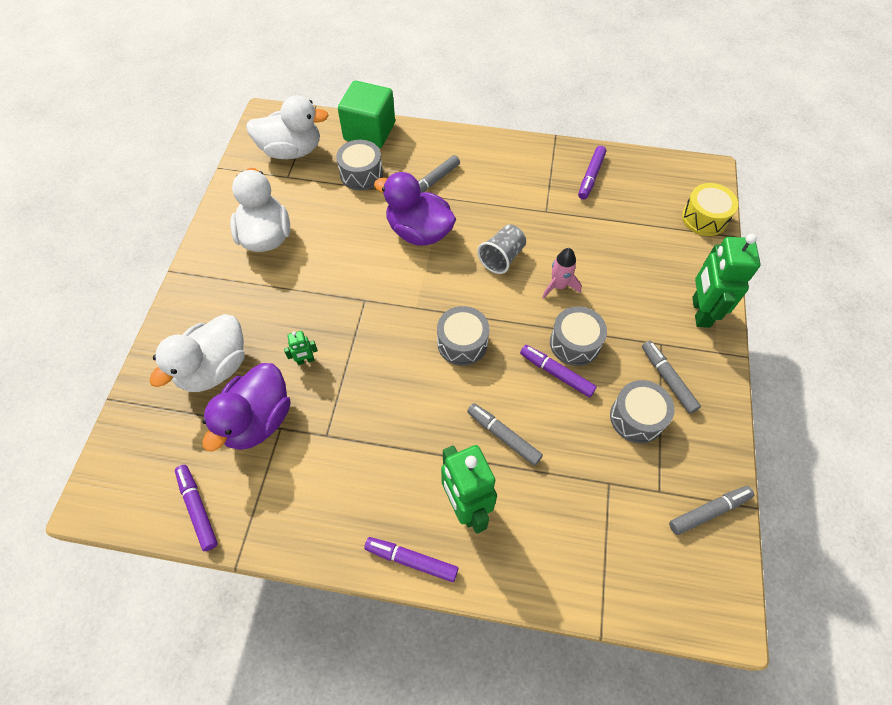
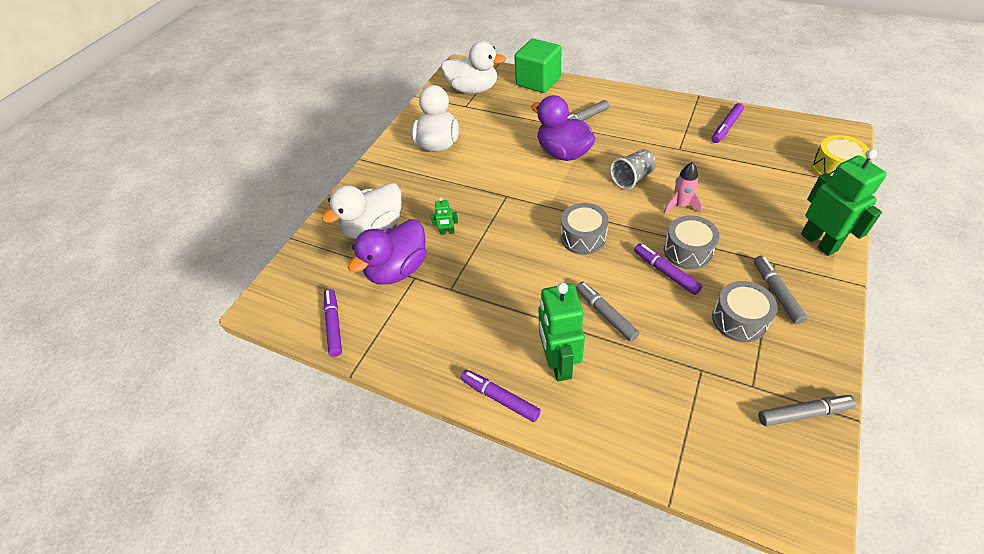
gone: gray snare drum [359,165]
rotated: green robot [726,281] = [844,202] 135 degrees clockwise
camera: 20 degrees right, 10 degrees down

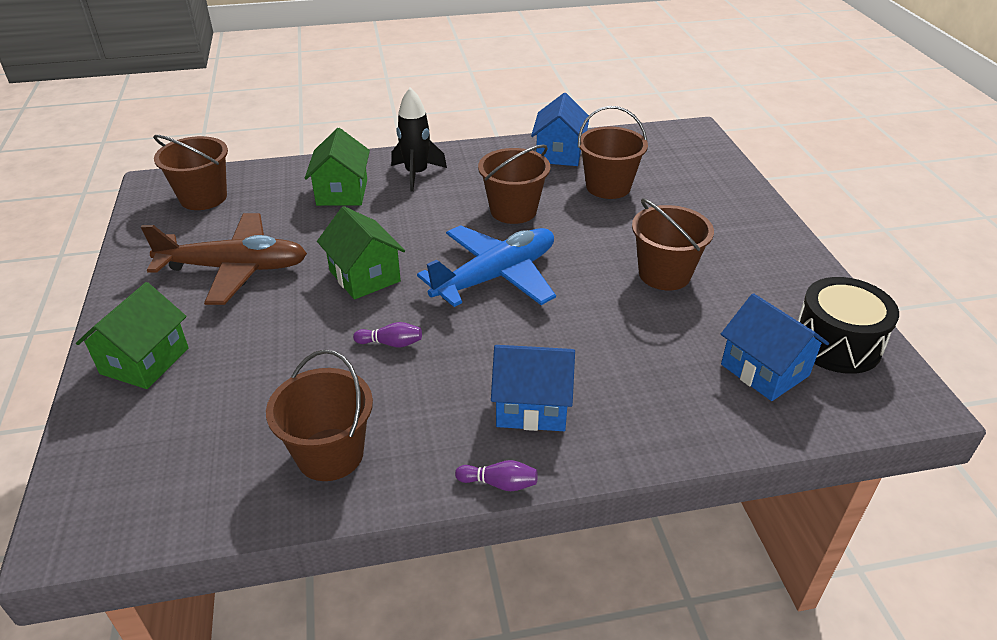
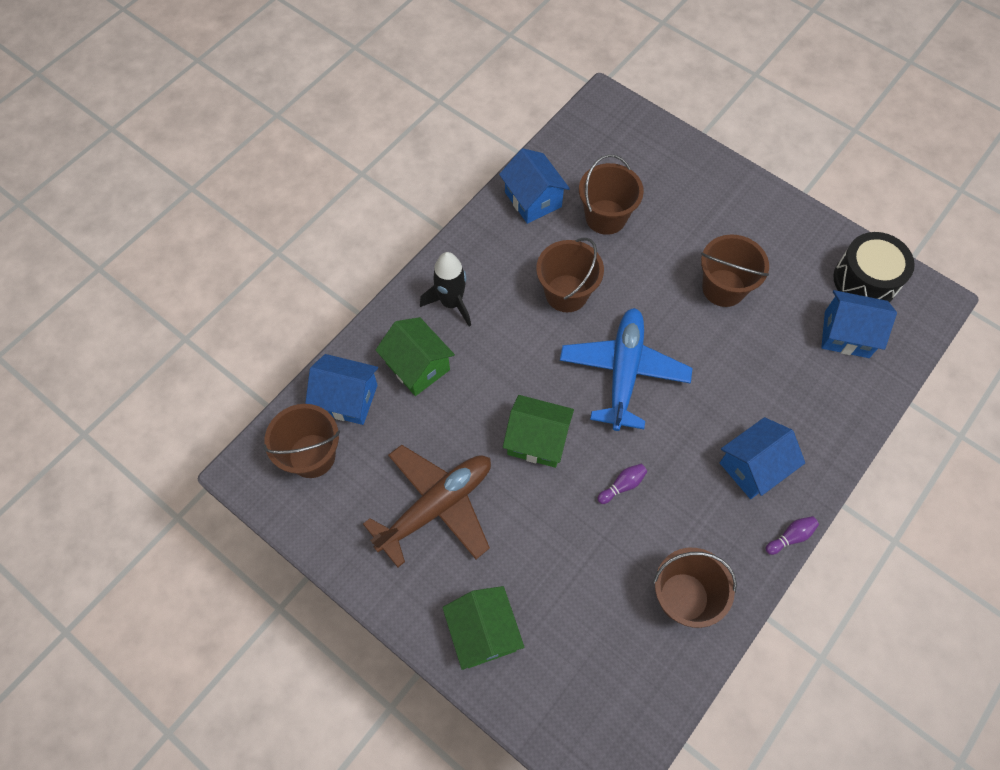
new: royal blue toy house [341,389]
camera: 40 degrees left, 25 degrees up

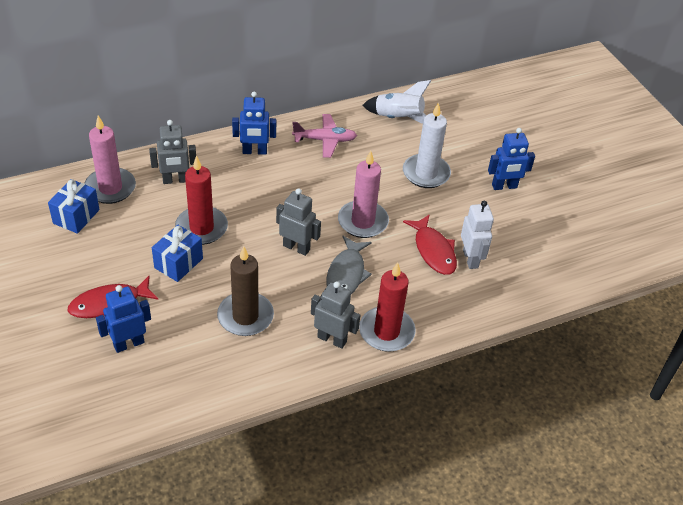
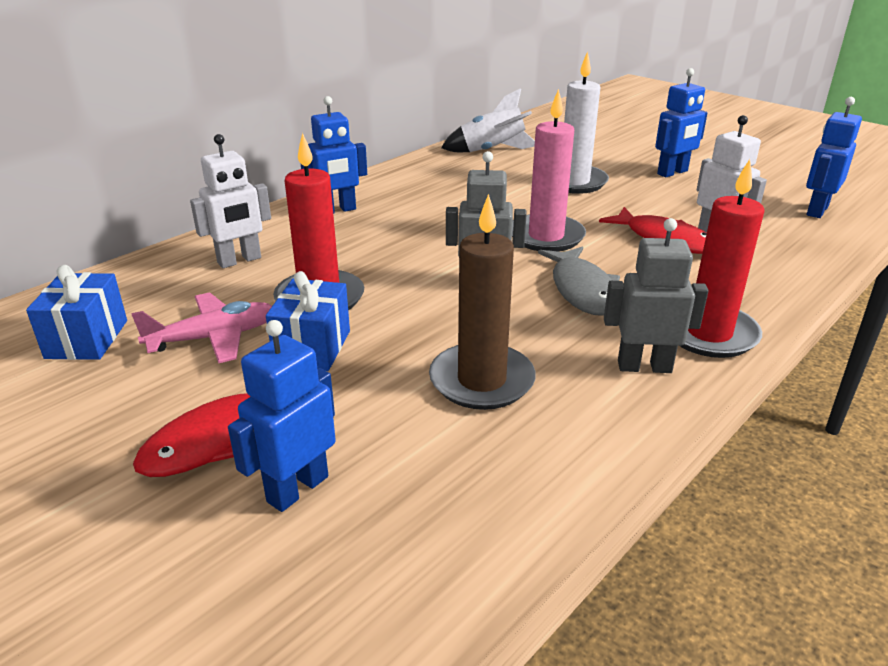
gone: pink wax candle [110,159]
new: royal blue robot [834,157]
shifted: pink plane [324,136] to [201,327]
repainted: gray robot [172,152] to pure white robot [230,201]
camera: 20 degrees left, 15 degrees down

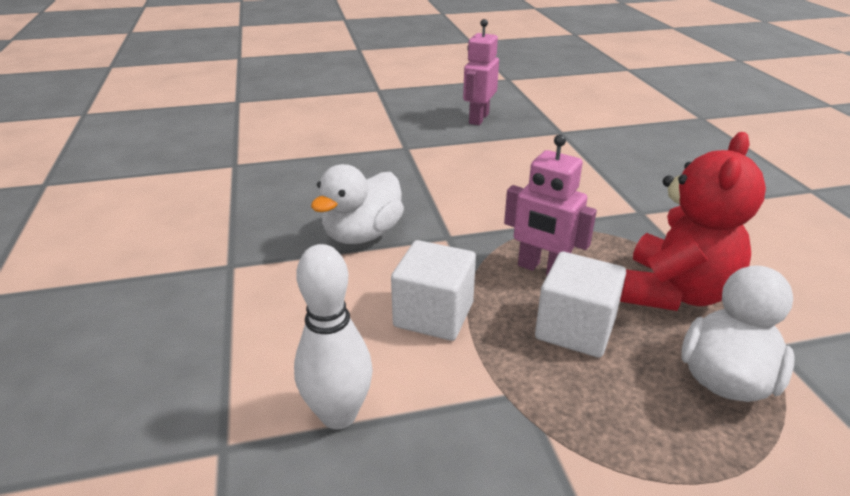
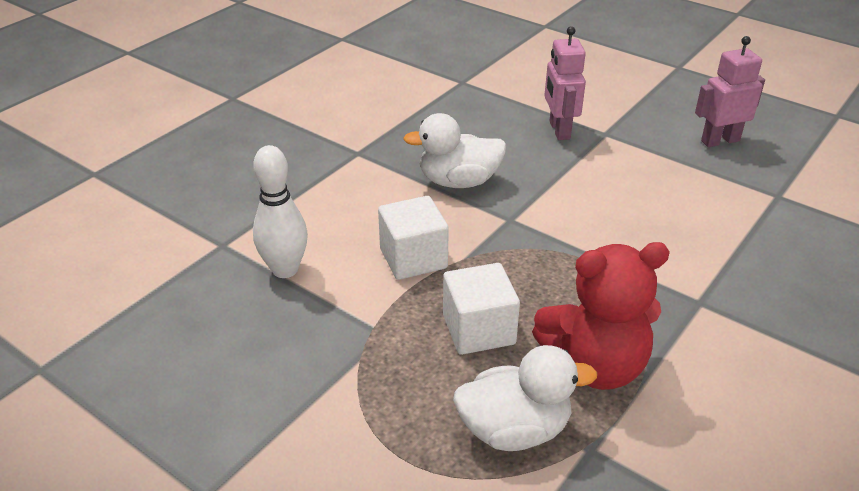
shifted: pink robot [550,205] to [565,83]
camera: 50 degrees right, 5 degrees up

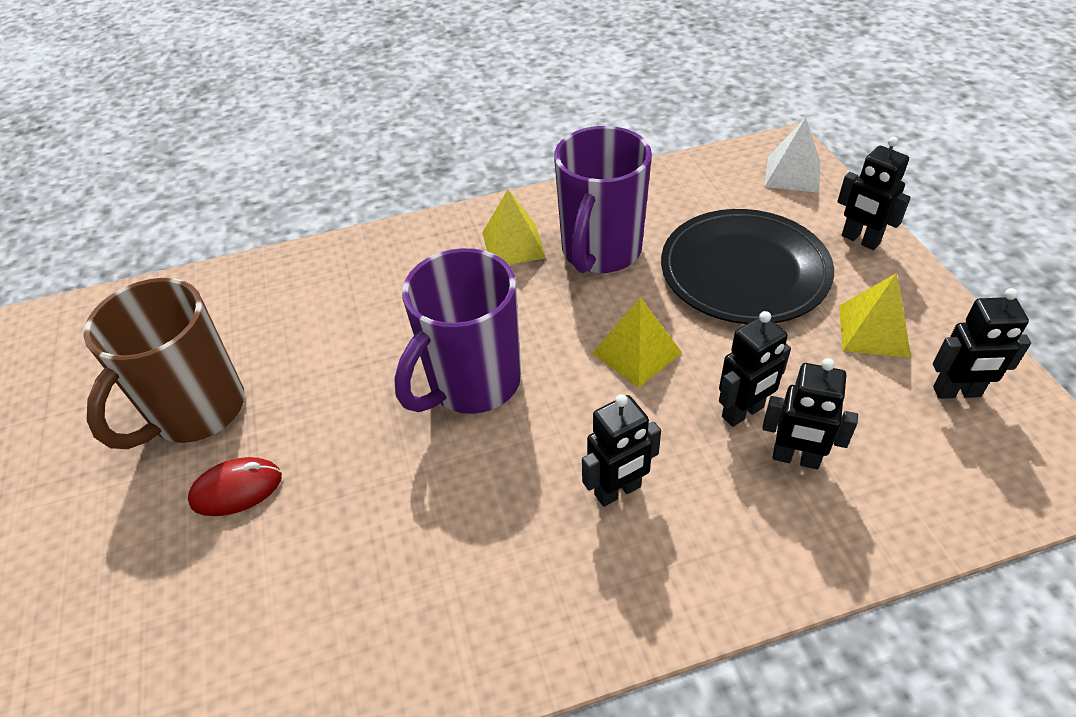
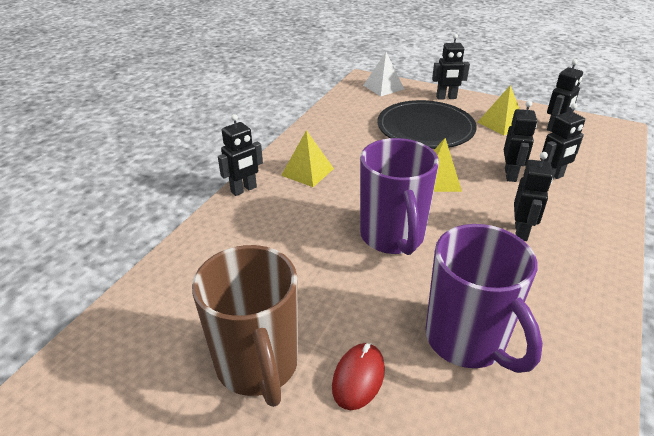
new: black robot [240,155]
shifted: violet mug [603,199] to [484,298]
camera: 50 degrees left, 10 degrees down

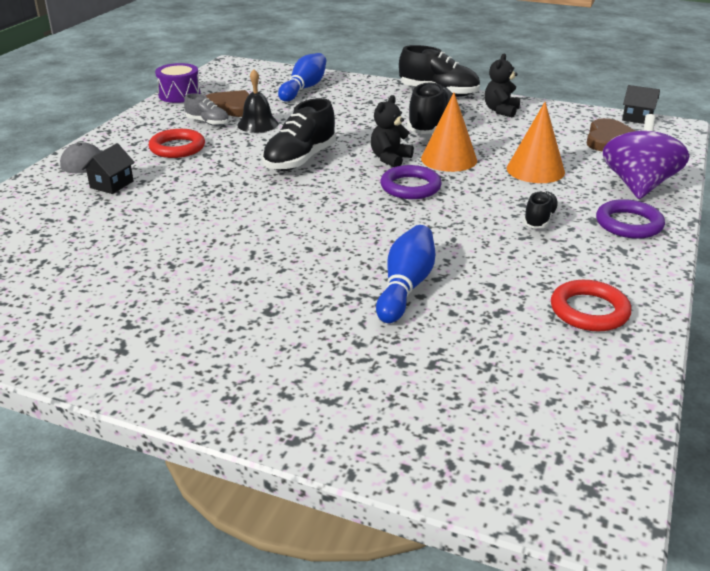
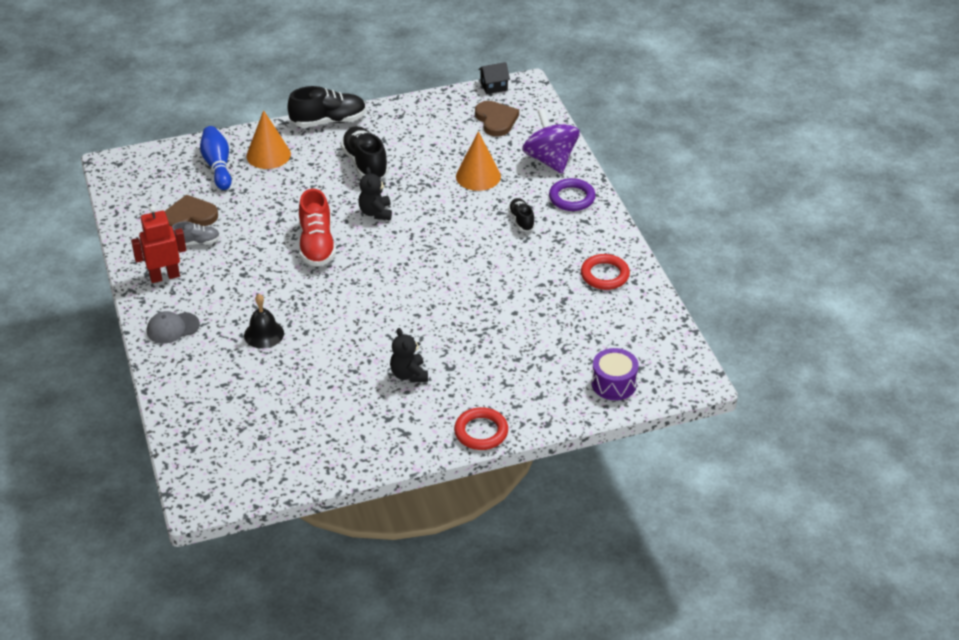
gone: black toy house [108,168]; royal blue tenpin [405,274]; violet torus [411,182]
new: red robot [158,244]
shifted: red torus [177,143] to [481,428]; violet snare drum [178,83] to [615,374]; black school bell [257,101] to [264,321]; orange-coloured solid cone [449,132] to [268,139]; black teddy bear [502,86] to [409,355]
repainted: black lace-up shoe [299,134] to red lace-up shoe [317,228]
camera: 40 degrees left, 10 degrees up

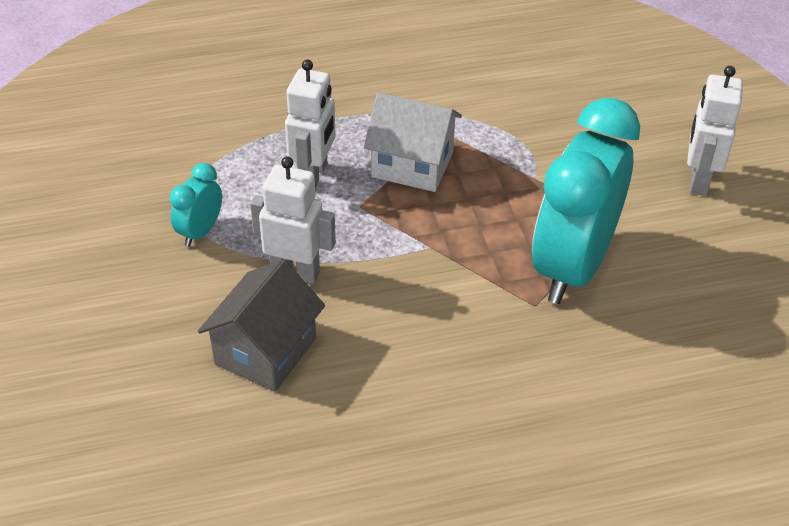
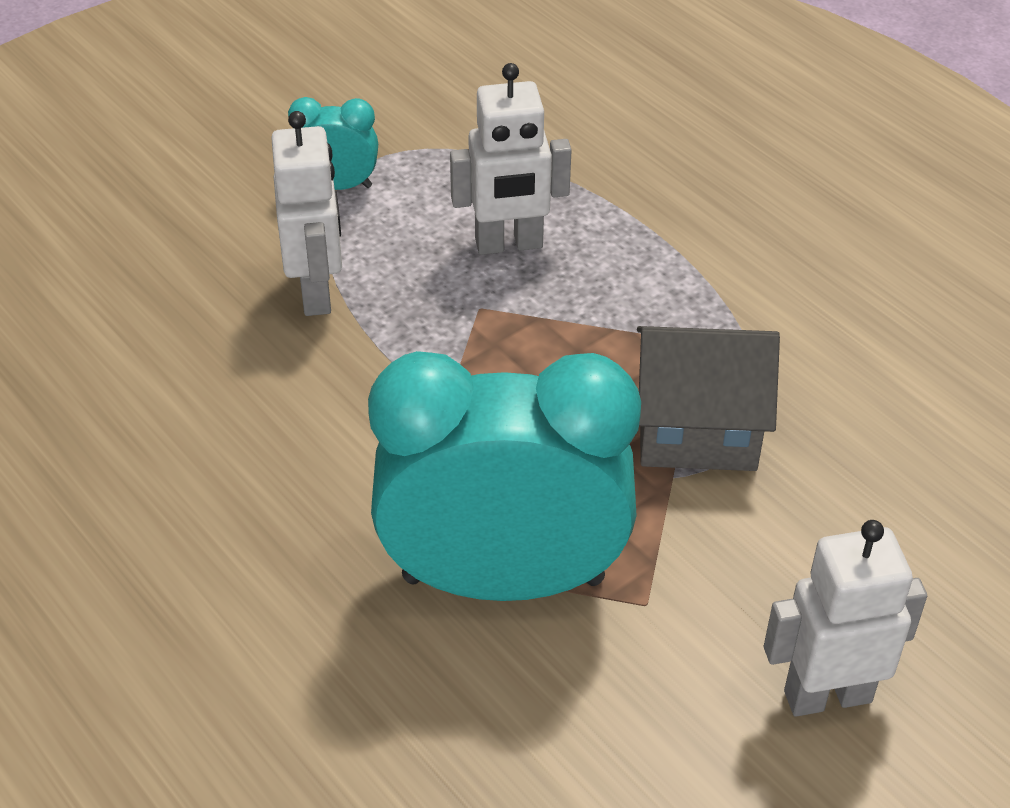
gone: pure white toy house [413,142]
shifted: gray toy house [261,325] to [708,398]
camera: 65 degrees right, 0 degrees up

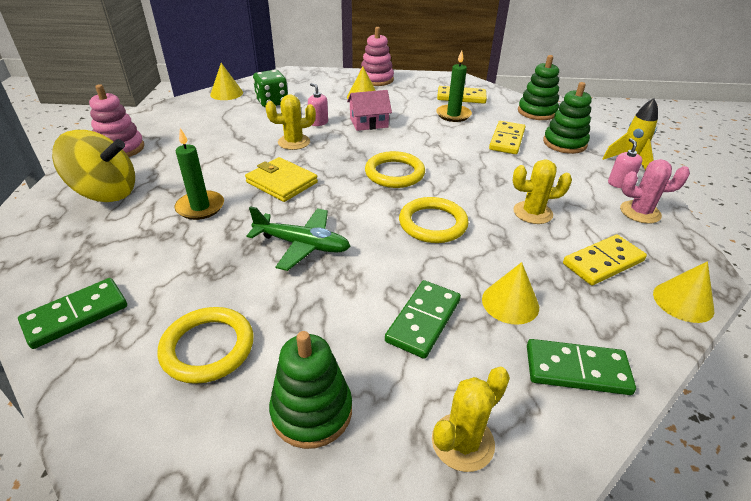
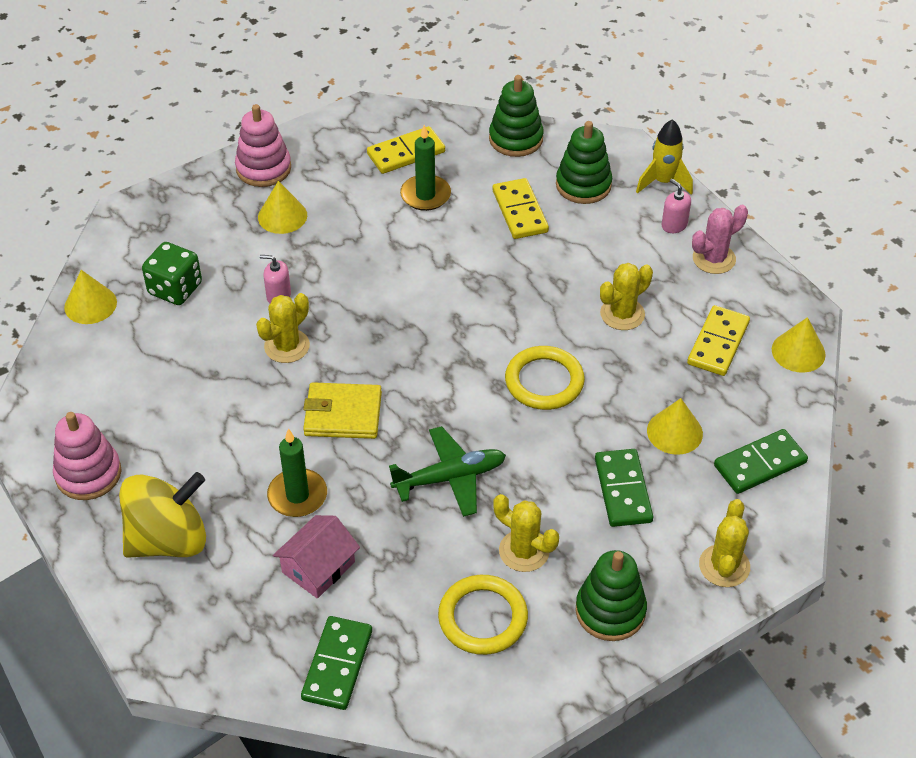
gone: yellow torus [395,169]
new: yellow cactus [526,533]
shifted: pink toy house [369,110] to [316,557]
camera: 35 degrees left, 10 degrees up

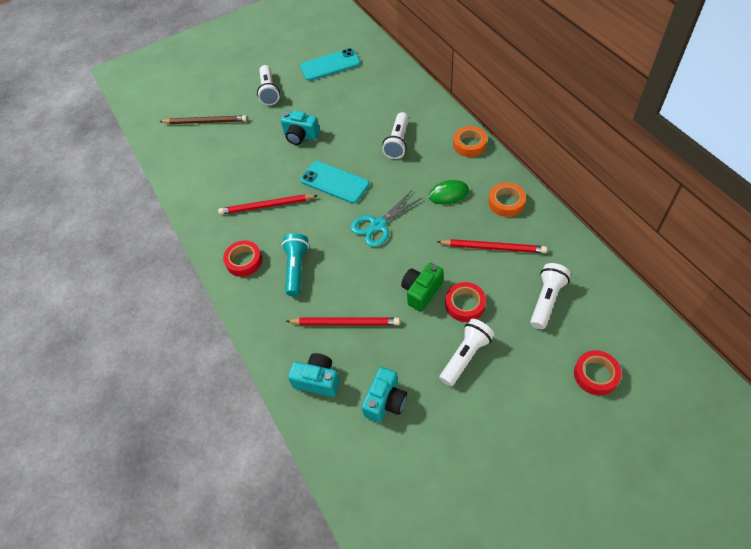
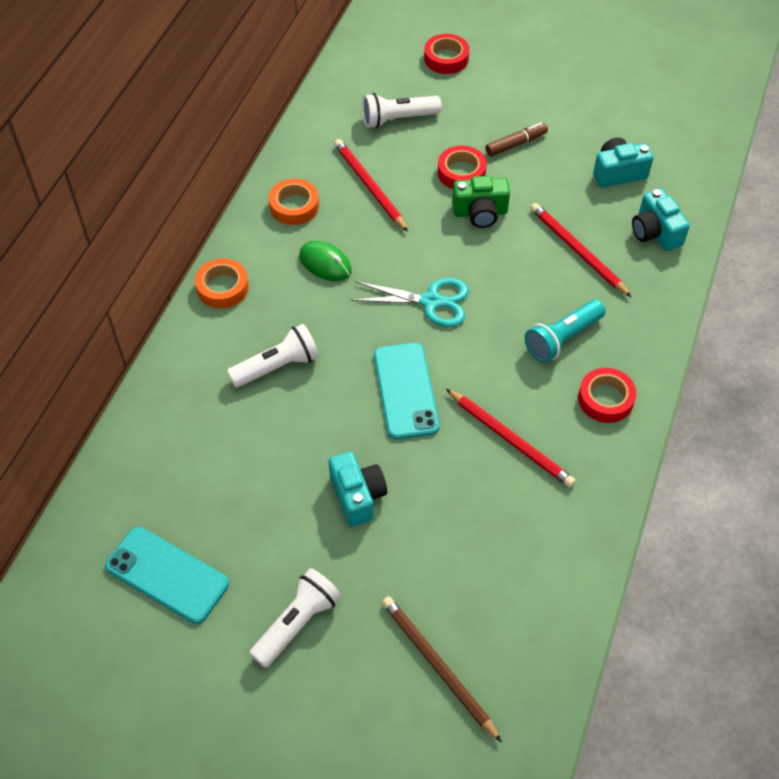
swapped: pure white torch [467,352] to dark brown marker pen [516,139]
camera: 135 degrees left, 0 degrees up

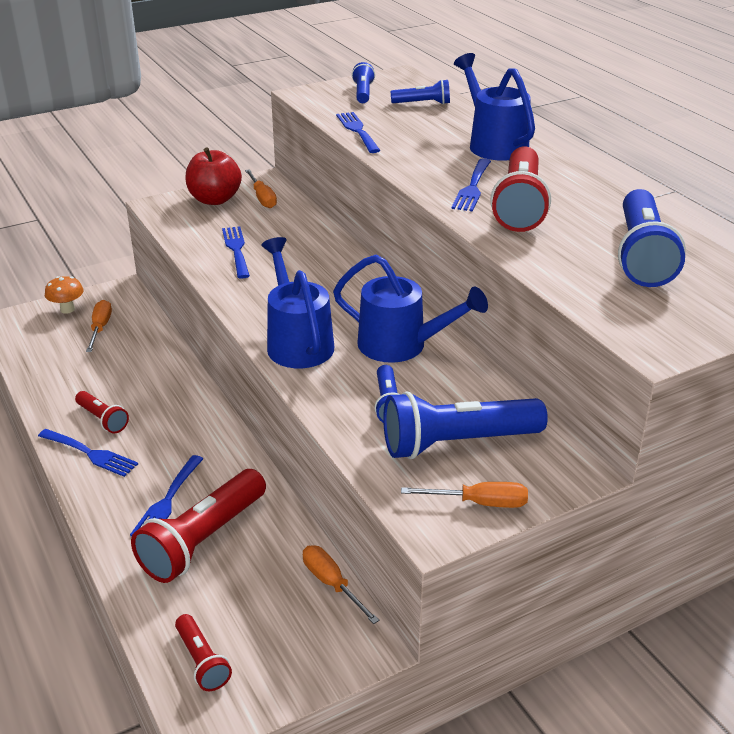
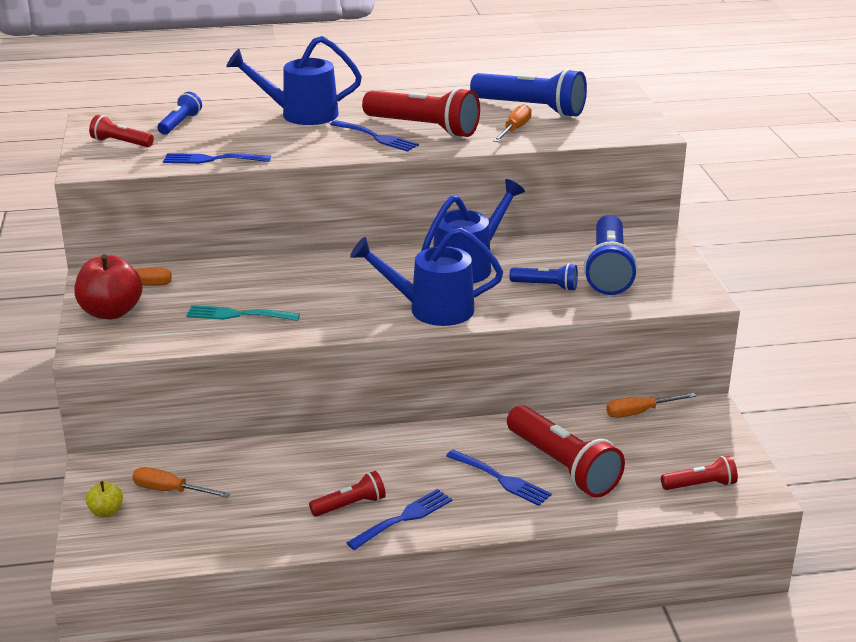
shifted: orange-coloured screwdriver [464,495] to [512,123]
swapped: orange-coloured fungus [64,295] to yellow toy apple [104,499]
repainted: royal blue table fork [236,252] to teal table fork [243,313]; royal blue torch [363,82] to red torch [121,131]
camera: 70 degrees left, 5 degrees down

